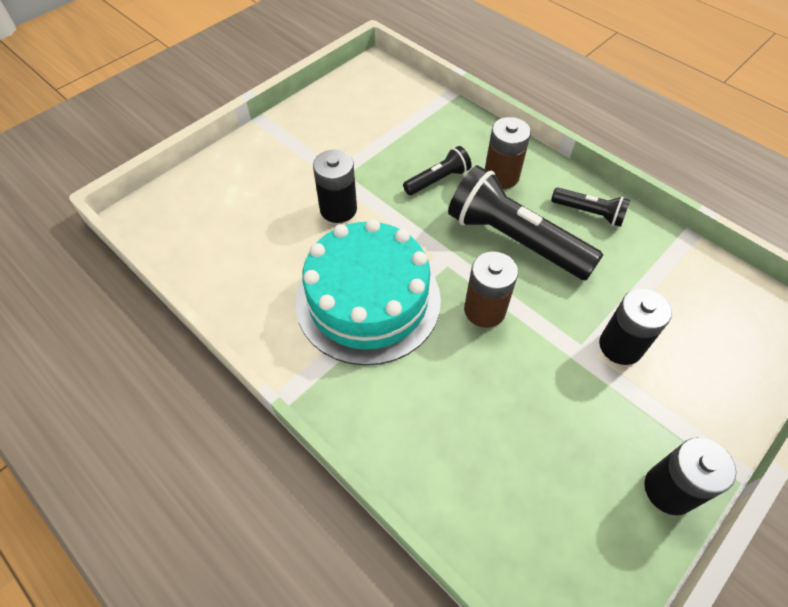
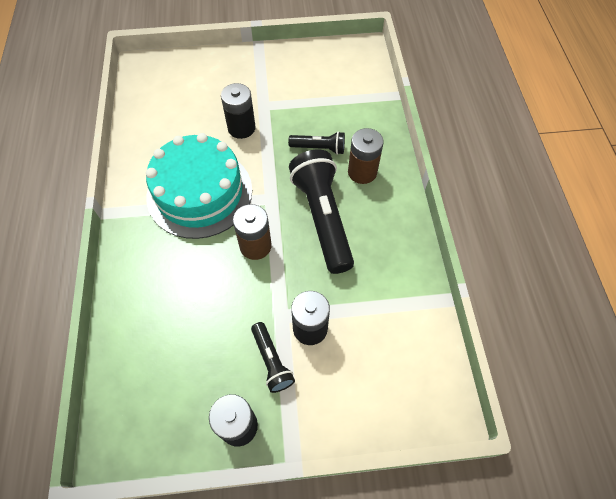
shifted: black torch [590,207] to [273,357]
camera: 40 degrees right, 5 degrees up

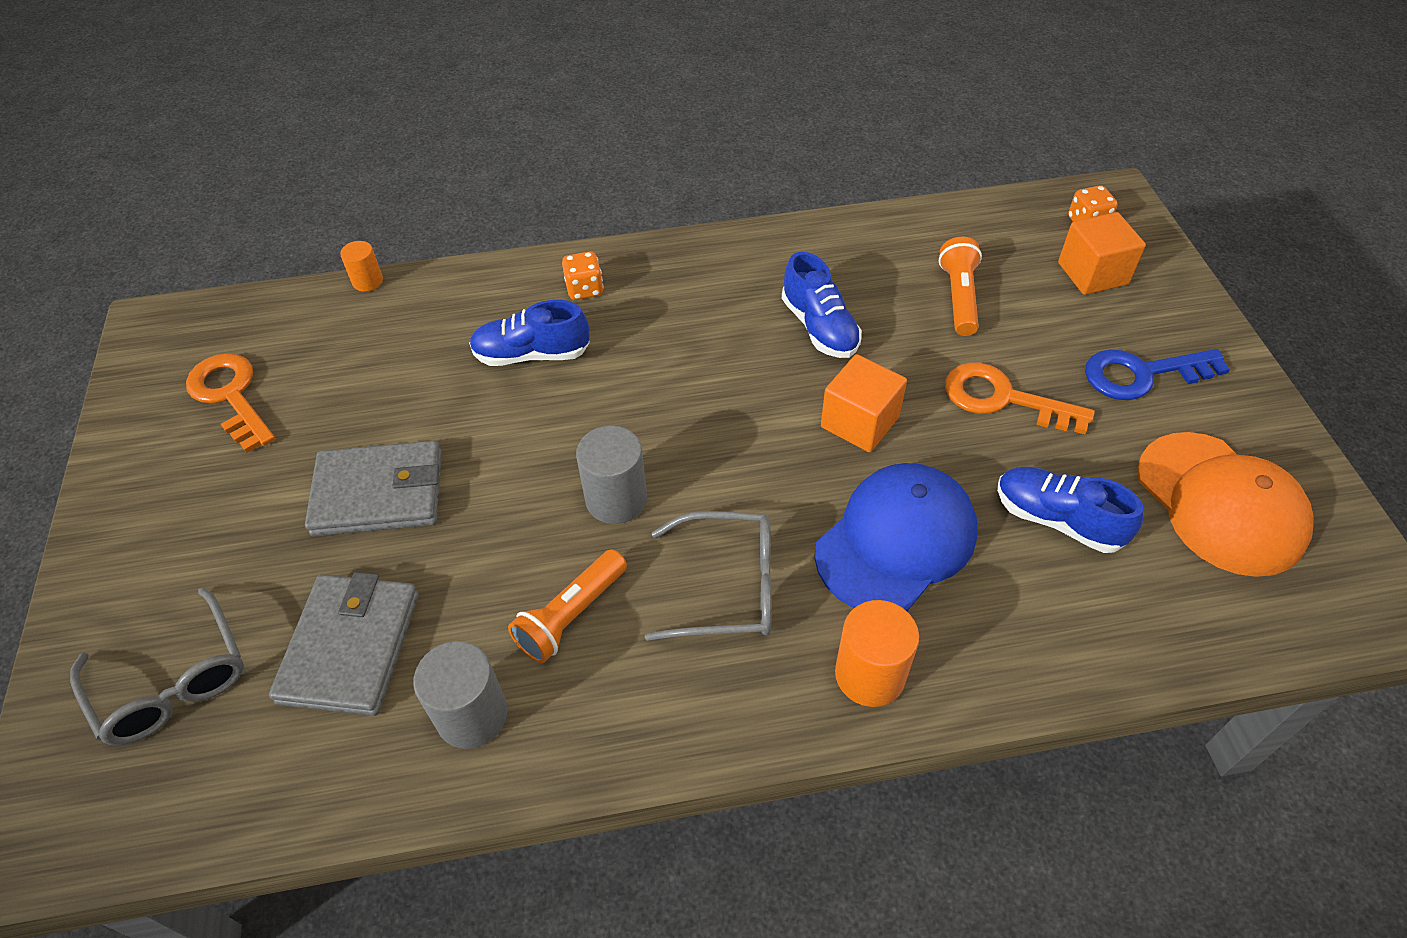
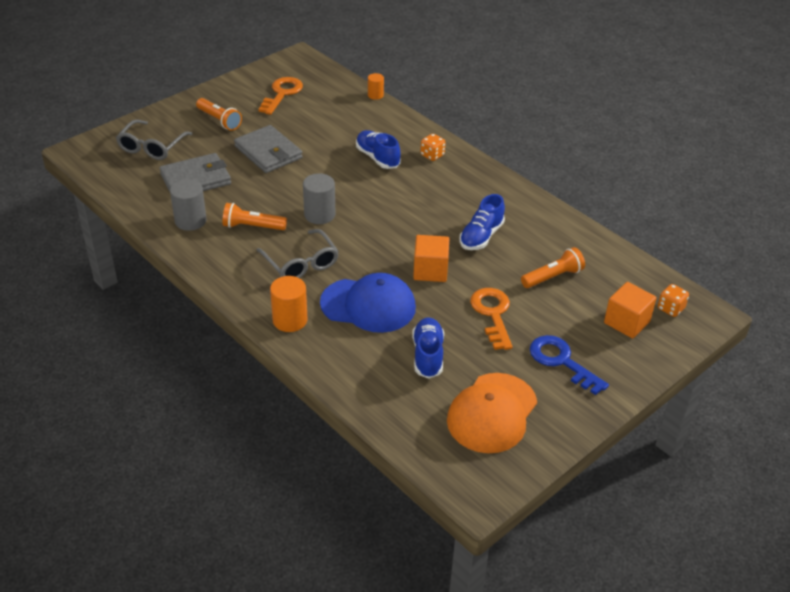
new: orange-coloured torch [219,114]
camera: 55 degrees right, 10 degrees down

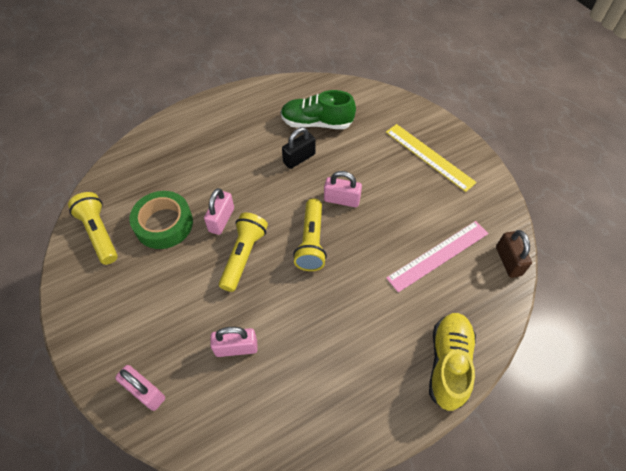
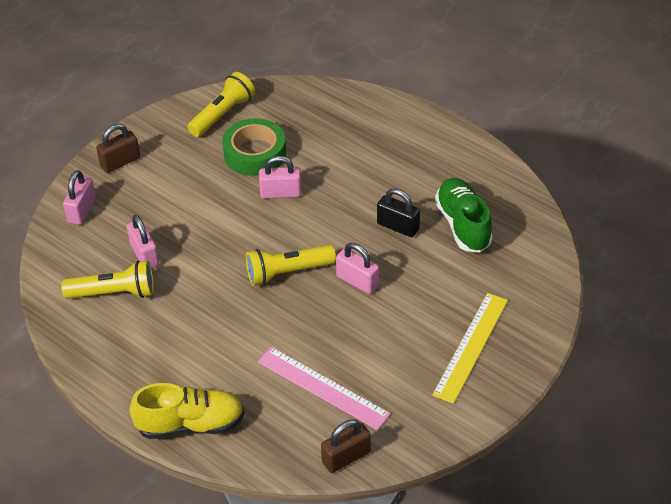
new: dark brown small lock [118,148]
shifted: yellow torch [243,252] to [107,280]
rotated: pink small lock [343,189] = [357,268] 45 degrees counterclockwise
camera: 70 degrees right, 10 degrees down

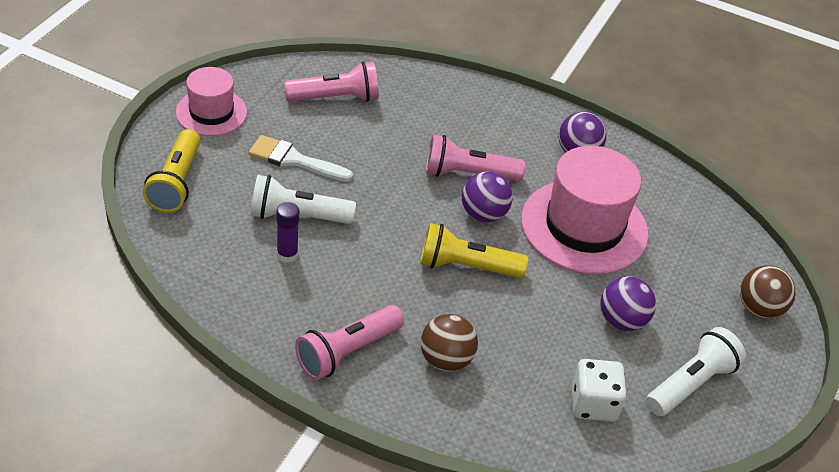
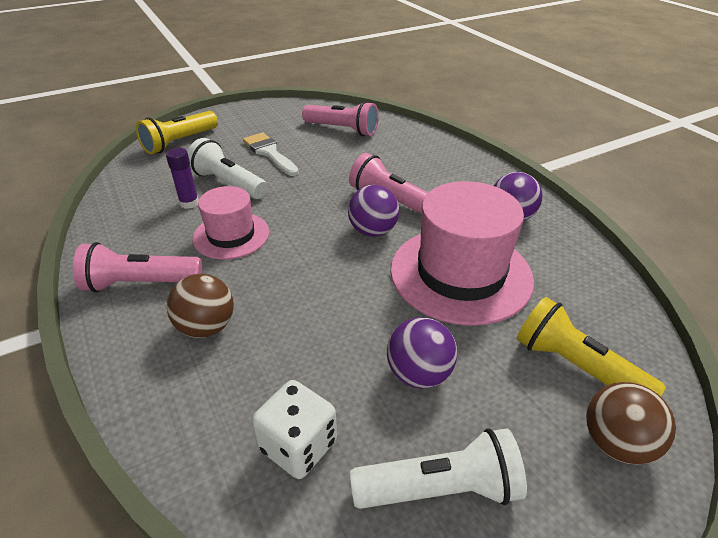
shifted: pink hat [211,101] to [230,223]; yellow torch [474,250] to [591,346]
camera: 40 degrees right, 5 degrees down

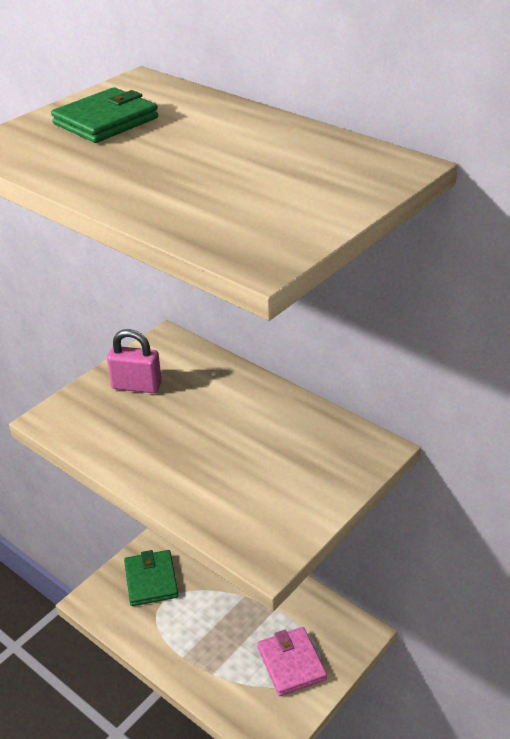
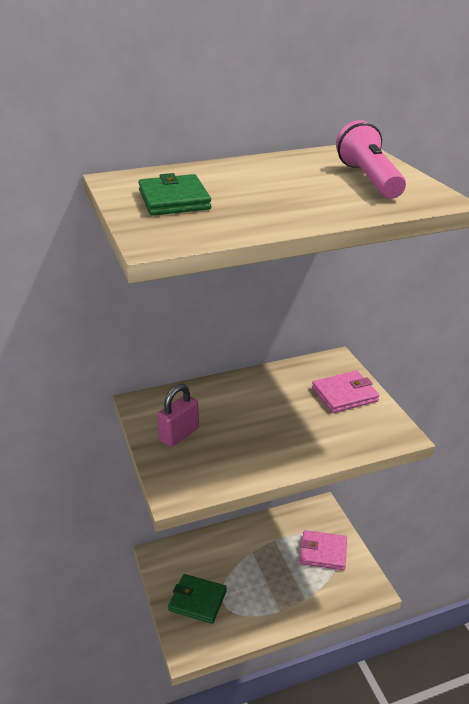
new: pink billfold [345,392]; pink torch [371,159]
camera: 60 degrees left, 5 degrees down

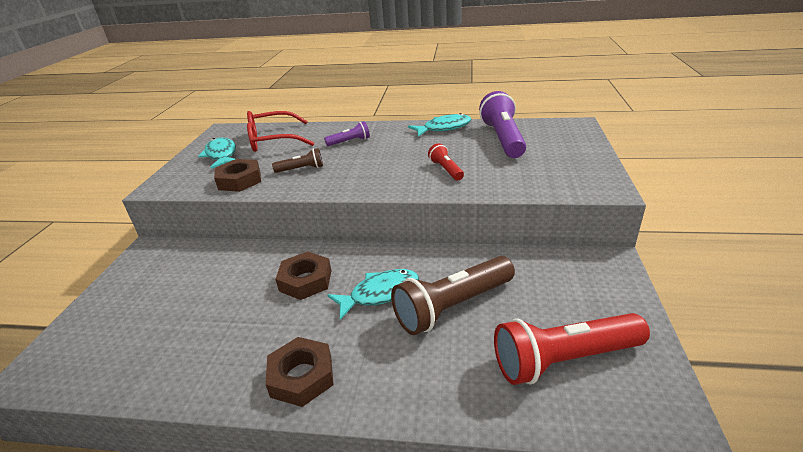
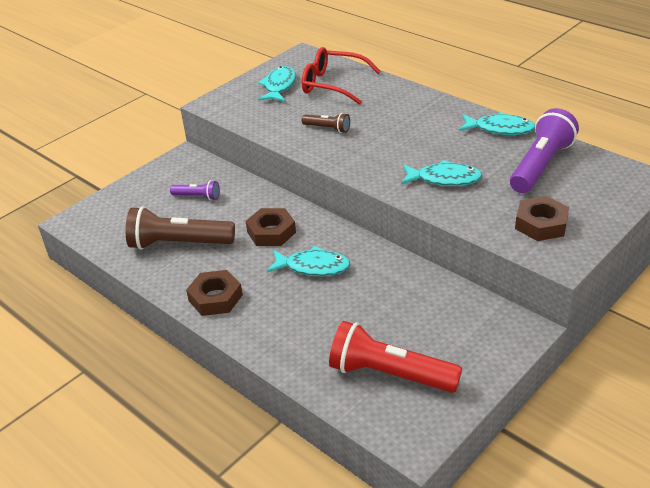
shifted: dark brown nut [237,175] to [542,218]; violet torch [347,133] to [195,190]; dark brown torch [453,295] to [180,228]
swapped: red torch [446,161] to teal fish figure [441,173]
camera: 35 degrees right, 5 degrees up

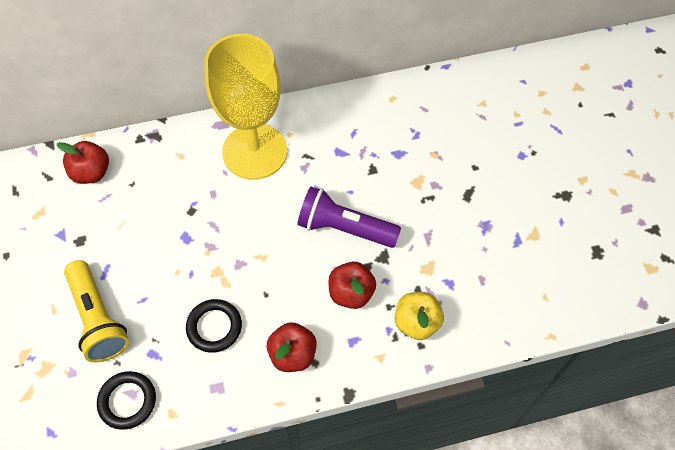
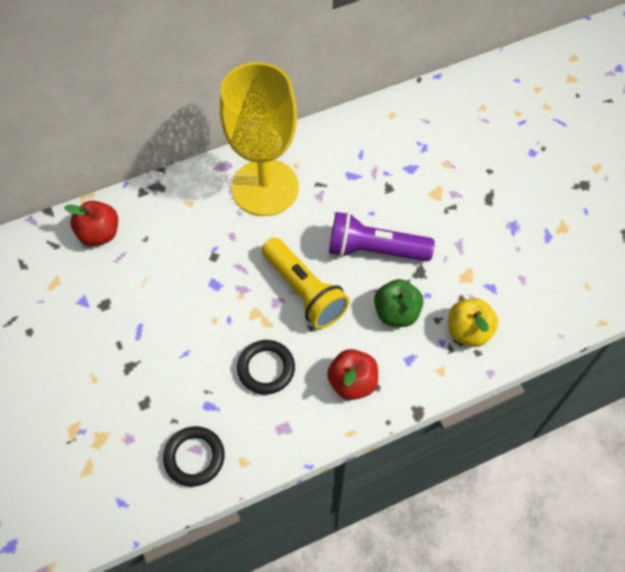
shifted: yellow torch [96,311] to [305,283]
repainted: red toy apple [352,285] to green toy apple [399,303]
camera: 10 degrees left, 0 degrees up

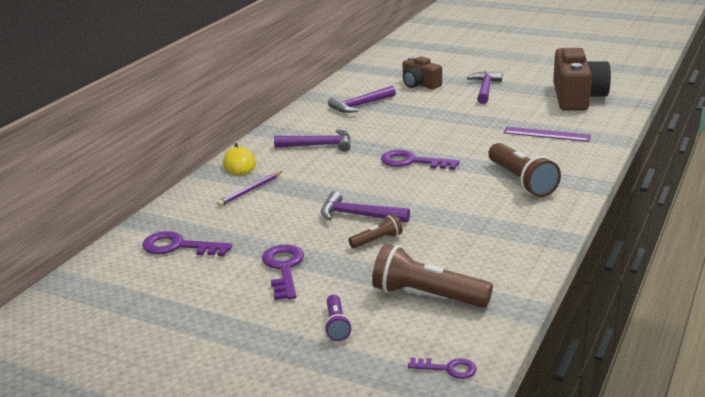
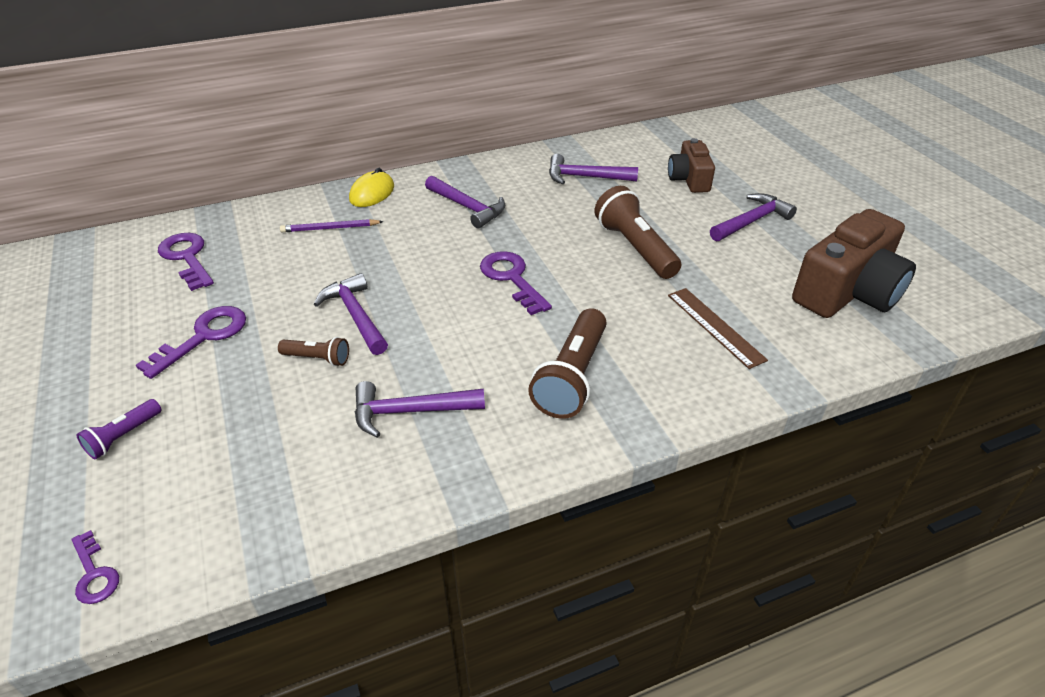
new: violet claw hammer [420,409]
shifted: dark brown torch [432,276] to [637,232]
repainted: violet straightedge [547,134] to dark brown straightedge [718,328]
camera: 40 degrees right, 15 degrees up

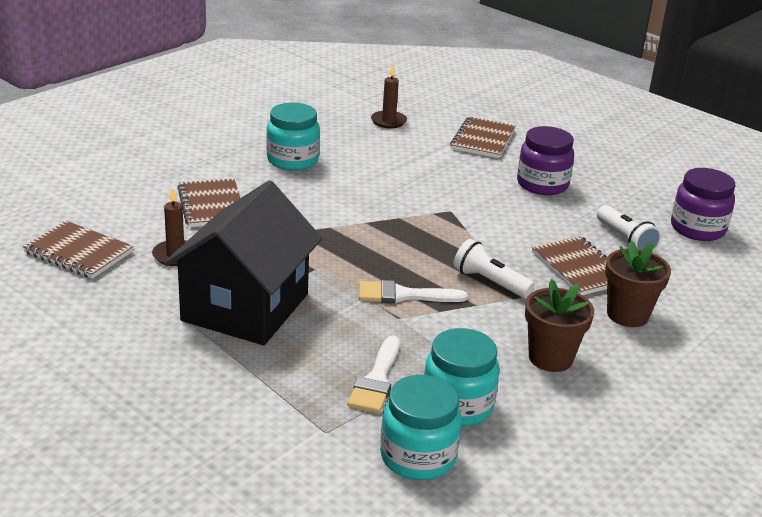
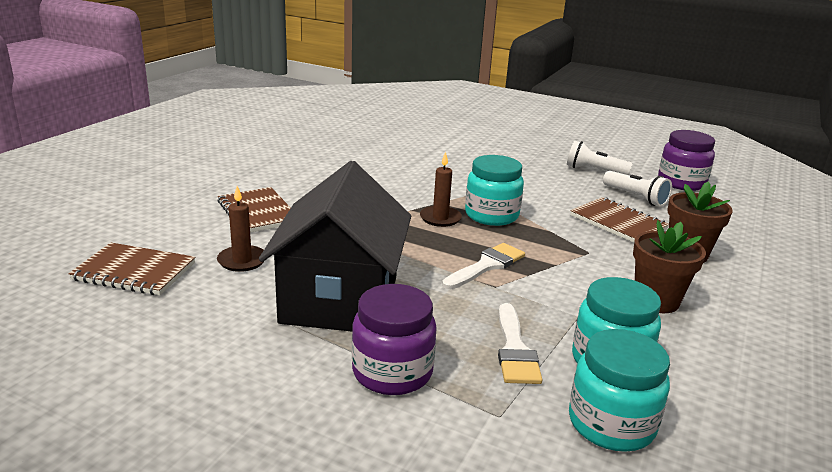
gone: dark brown exercise book [483,137]
shifted: teal jam jar [293,137] to [494,190]; dark brown wax candle [389,96] to [441,189]; pure white torch [494,268] to [600,157]; violet jam jar [545,160] to [394,339]
rotated: pure white paintbrush [413,291] = [483,266] 150 degrees clockwise
camera: 15 degrees left, 5 degrees down

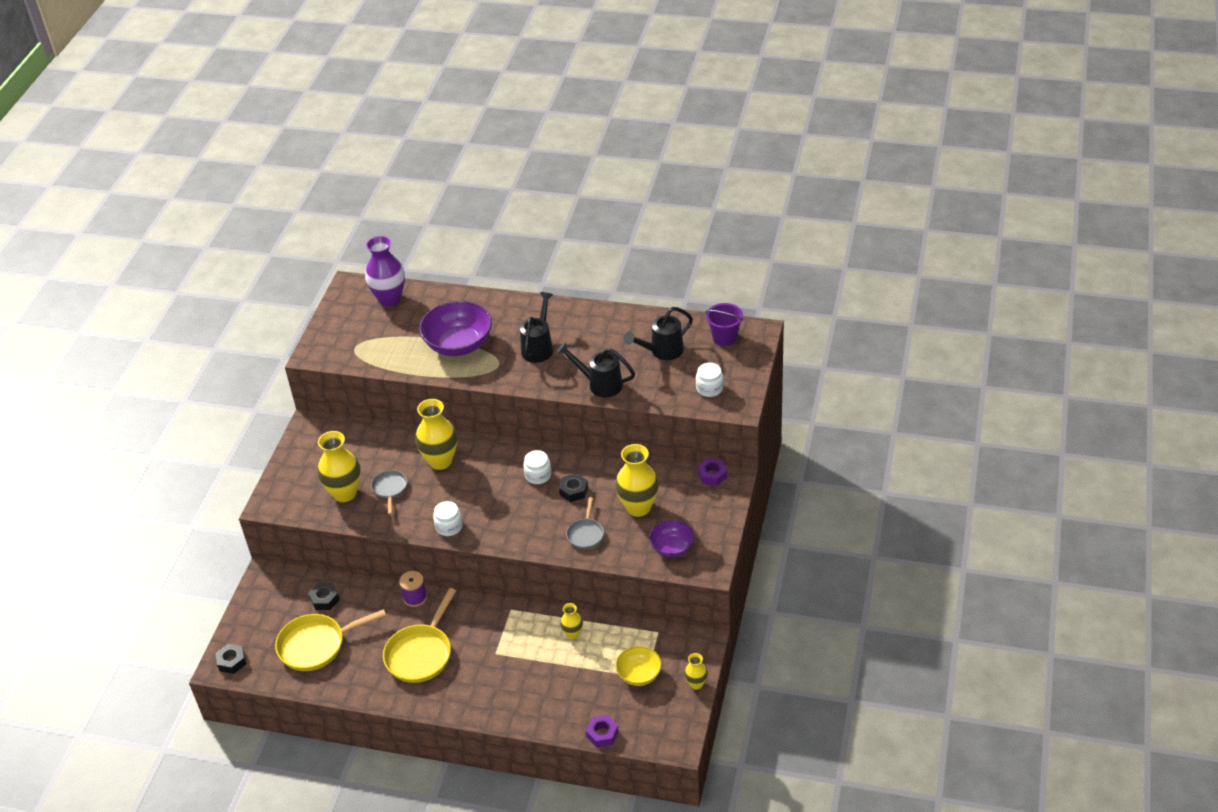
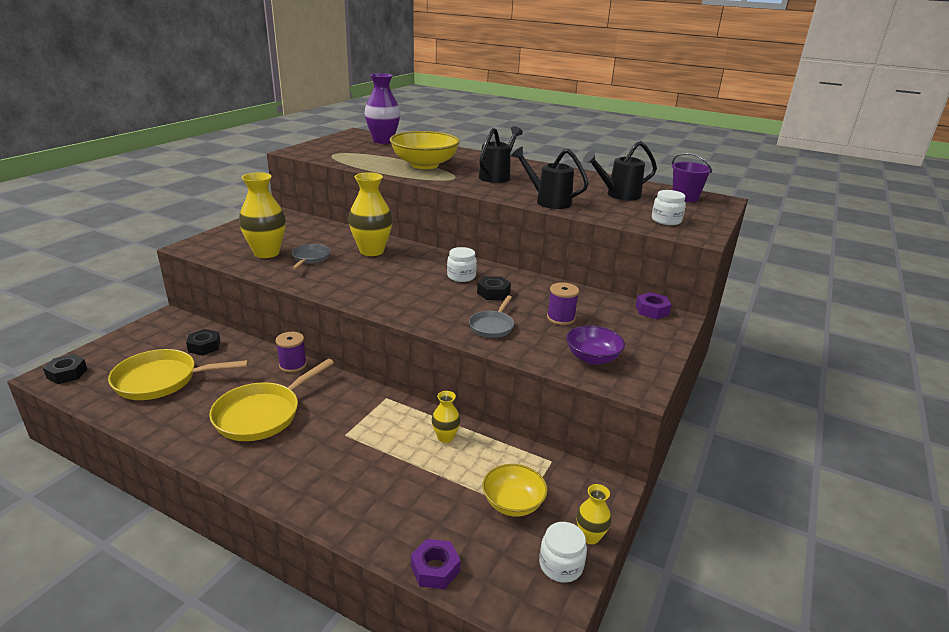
shifted: pure white jam jar [448,518] to [563,552]
swapped: yellow tall vase [637,480] to violet reel of thread [563,303]
repainted: violet bowl [455,328] to yellow bowl [425,150]
camera: 10 degrees right, 15 degrees down

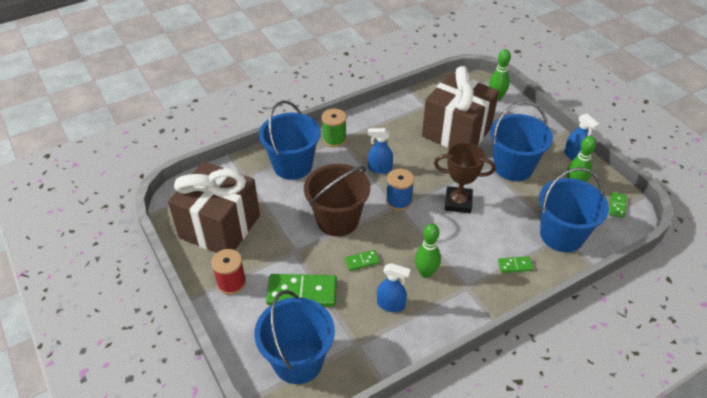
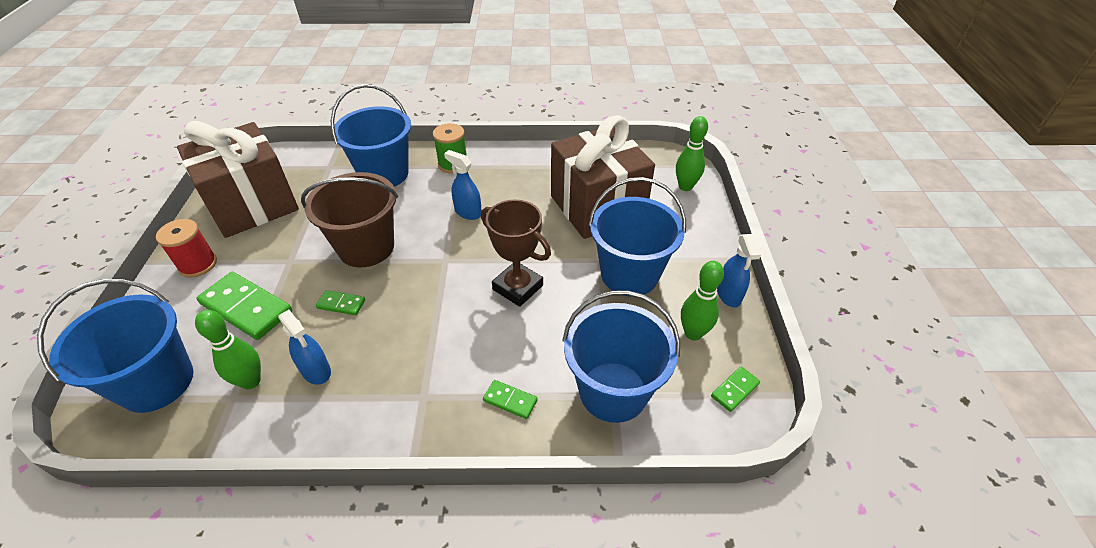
gone: royal blue reel of thread [400,190]
shifted: green tenpin [428,250] to [228,349]
camera: 30 degrees right, 0 degrees up

